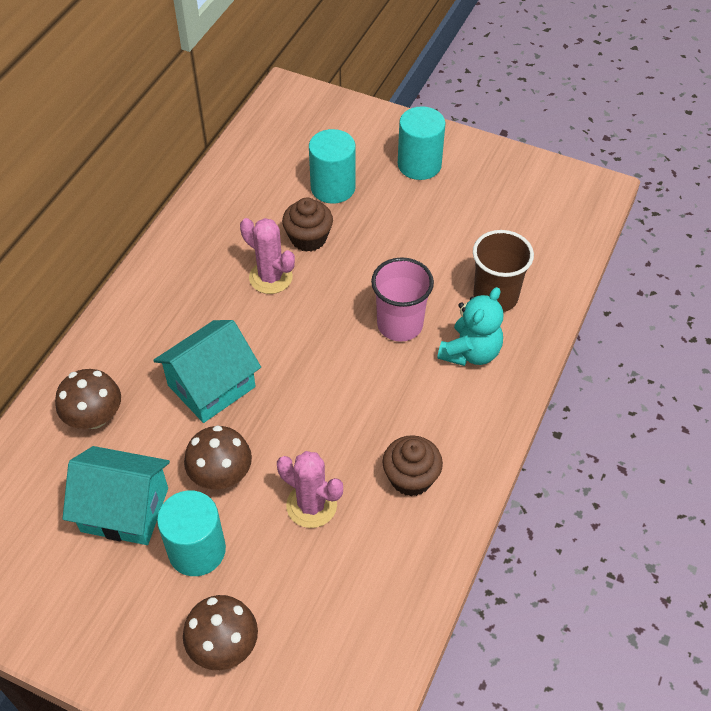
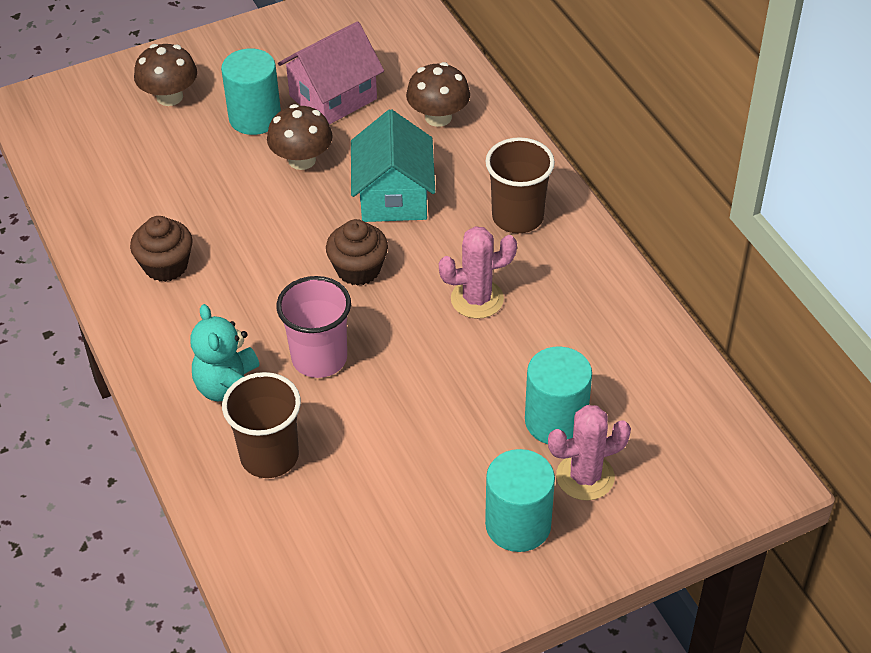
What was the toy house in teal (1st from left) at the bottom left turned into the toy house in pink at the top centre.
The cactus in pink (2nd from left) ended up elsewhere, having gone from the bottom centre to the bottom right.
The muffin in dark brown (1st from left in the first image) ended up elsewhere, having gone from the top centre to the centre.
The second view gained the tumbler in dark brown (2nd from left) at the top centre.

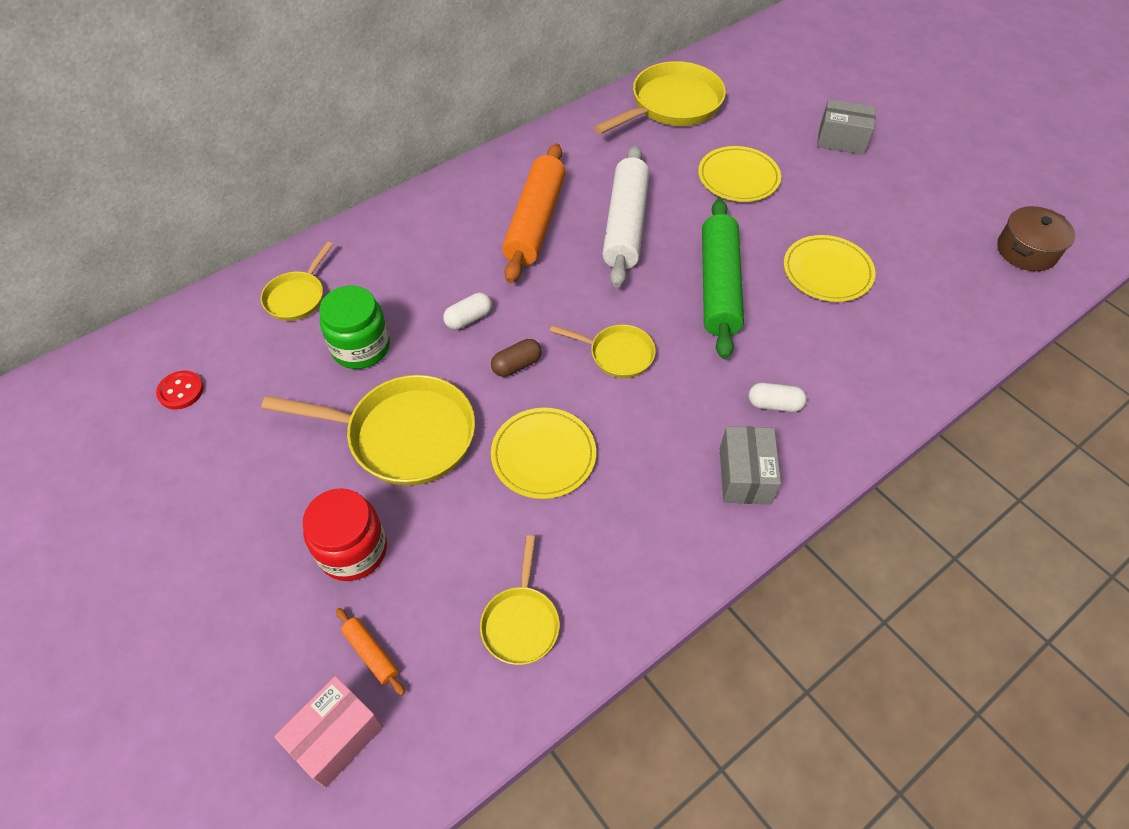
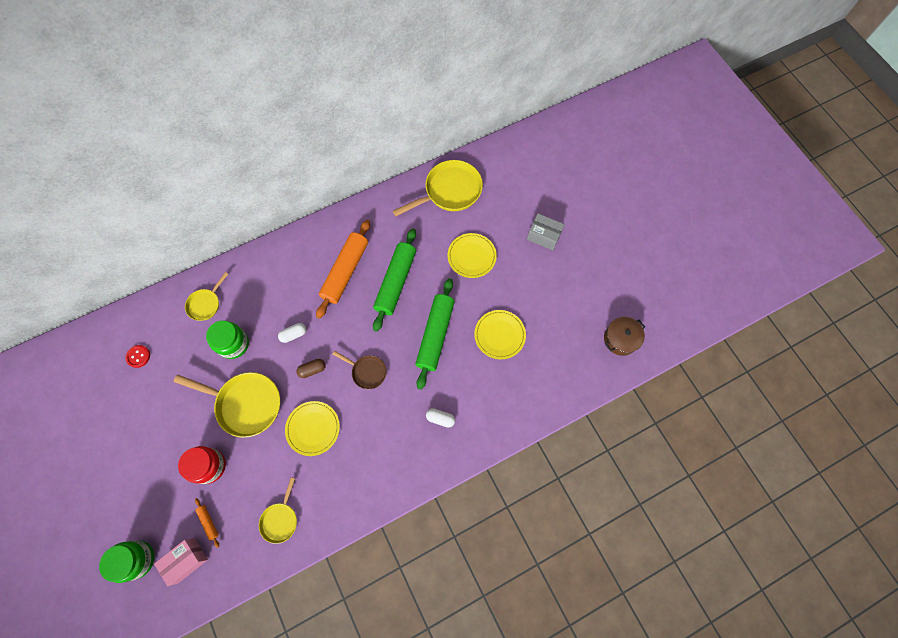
What was the frying pan in yellow (4th from left) at the centre turned into the frying pan in dark brown at the centre.
What was the rolling pin in pure white at the top centre turned into the rolling pin in emerald (1st from left) at the centre.
The second view lost the parcel in gray (1st from left) at the centre.
The second view gained the preserve jar in emerald (1st from left) at the bottom left.

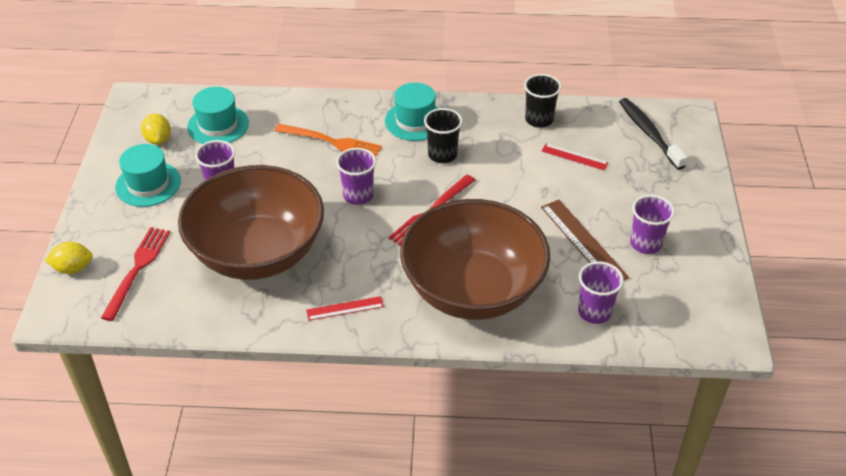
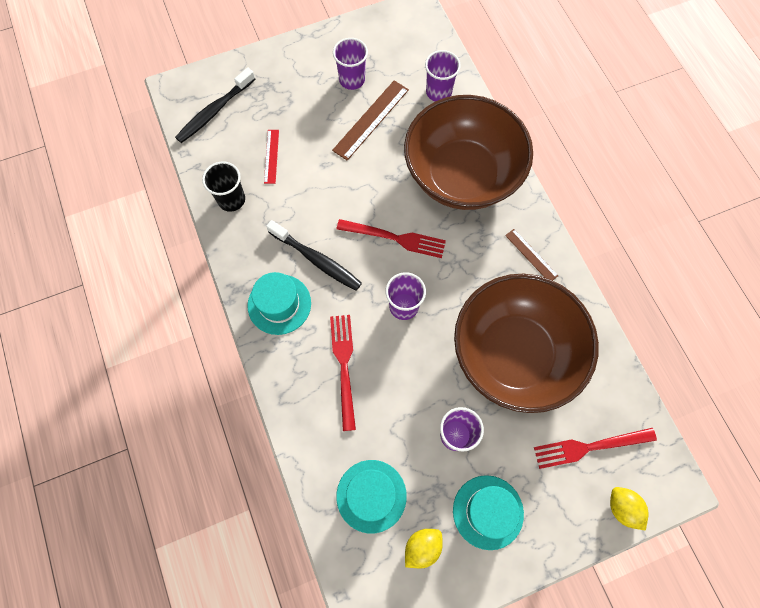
What was the fork in orange at the top centre turned into the fork in scarlet (1st from left) at the centre.
What was the measuring stick in scarlet (1st from left) at the centre turned into the measuring stick in dark brown (2nd from left) at the middle right.
Where the tumbler in jet-black (1st from left) stood at the top centre, the toothbrush in jet-black (2nd from left) came to stand at the centre.

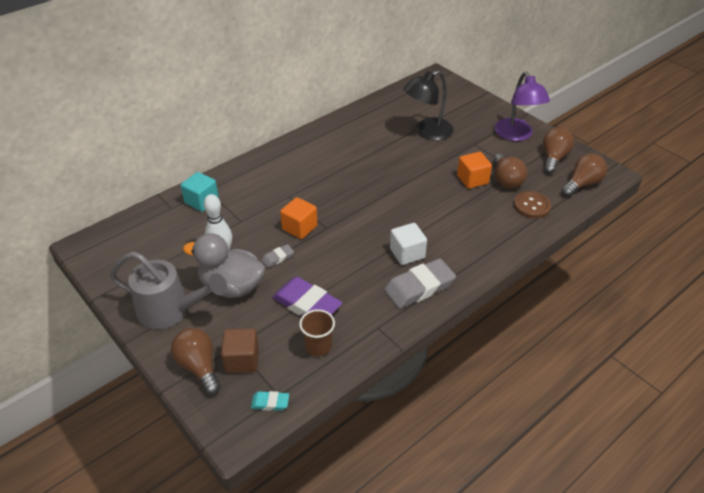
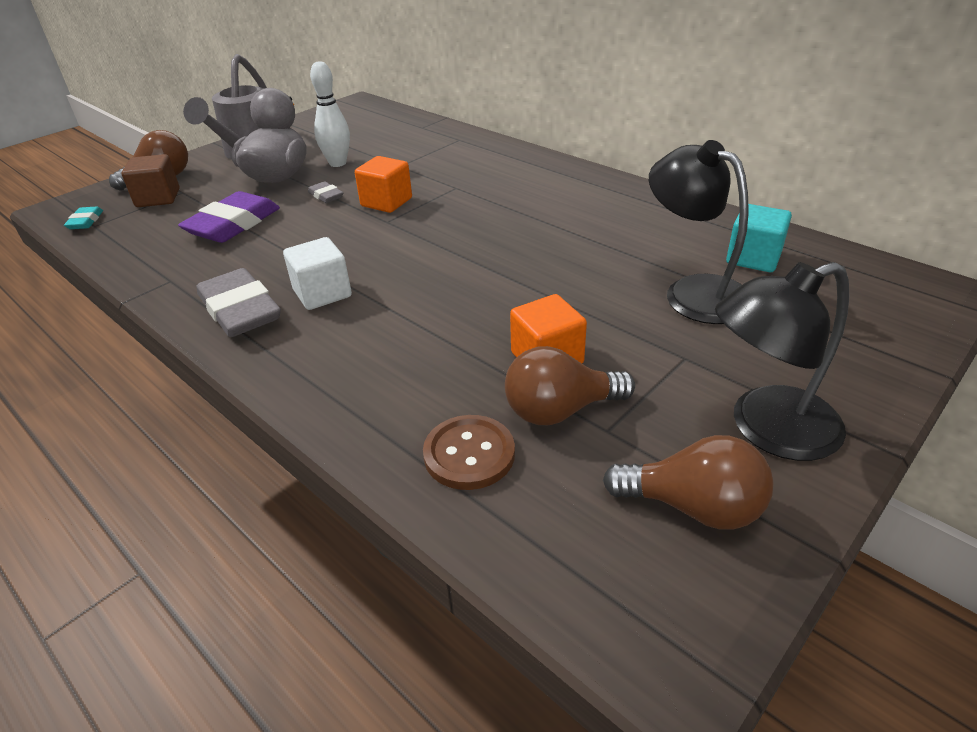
The block in teal ended up elsewhere, having gone from the middle left to the top right.
The second view lost the tumbler in dark brown at the bottom centre.
What was the reading lamp in violet at the top right turned into the reading lamp in jet-black (2nd from left) at the middle right.
The second view lost the bulb in dark brown (4th from left) at the middle right.

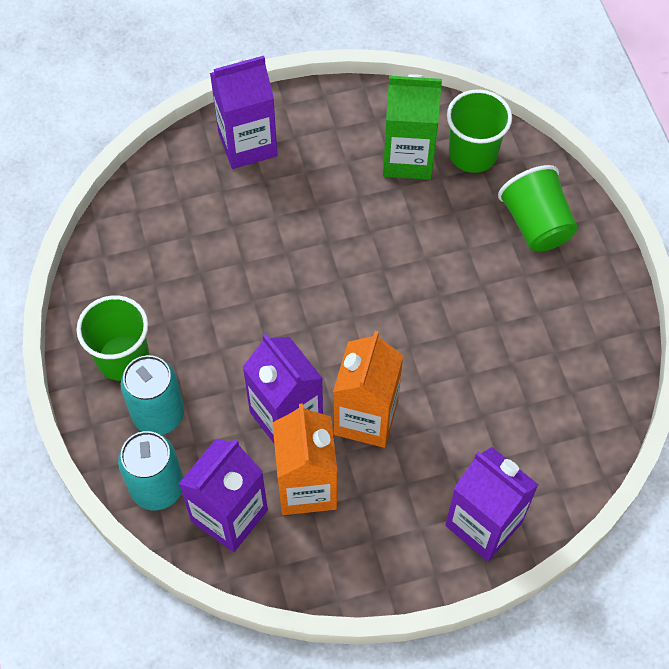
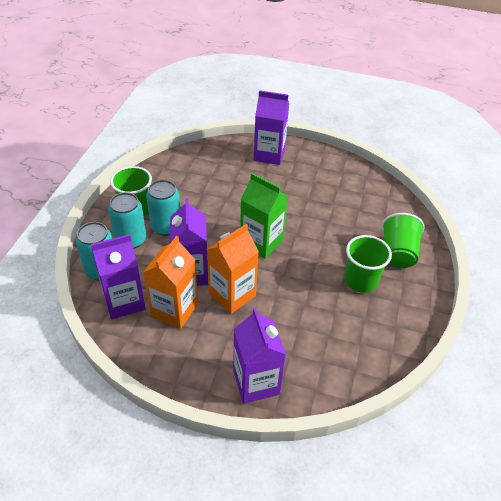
The juice carton in emerald ended up elsewhere, having gone from the top centre to the centre.
The tumbler in emerald (2nd from left) ended up elsewhere, having gone from the top right to the middle right.
The second view gained the can in teal (3rd from left) at the middle left.

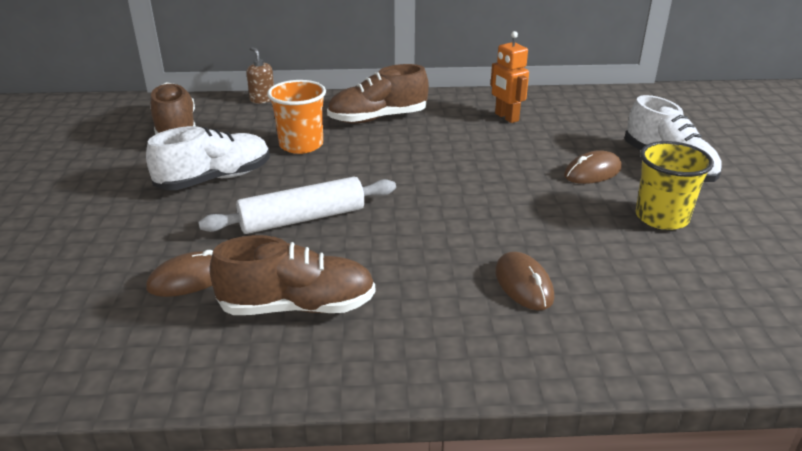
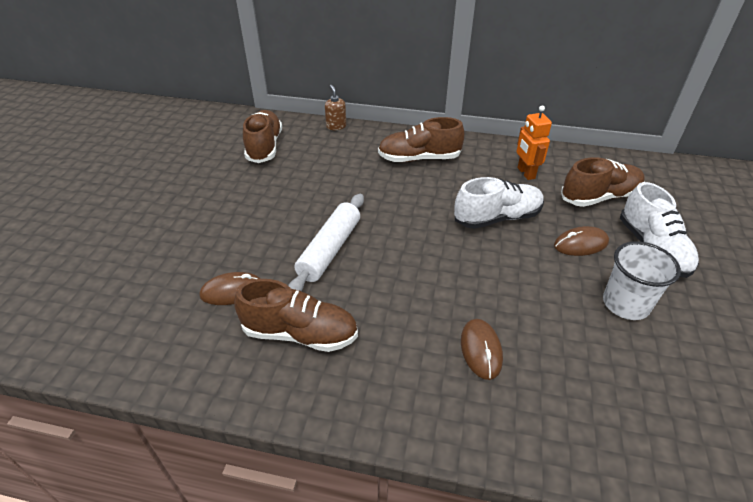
The lace-up shoe in pure white (1st from left) ended up elsewhere, having gone from the middle left to the centre.
The rolling pin in pure white at the centre ended up facing another way, 60 degrees counterclockwise from before.
The second view lost the tumbler in orange at the top centre.
What was the tumbler in yellow at the middle right turned into the tumbler in pure white at the middle right.
The second view gained the lace-up shoe in dark brown (4th from left) at the middle right.

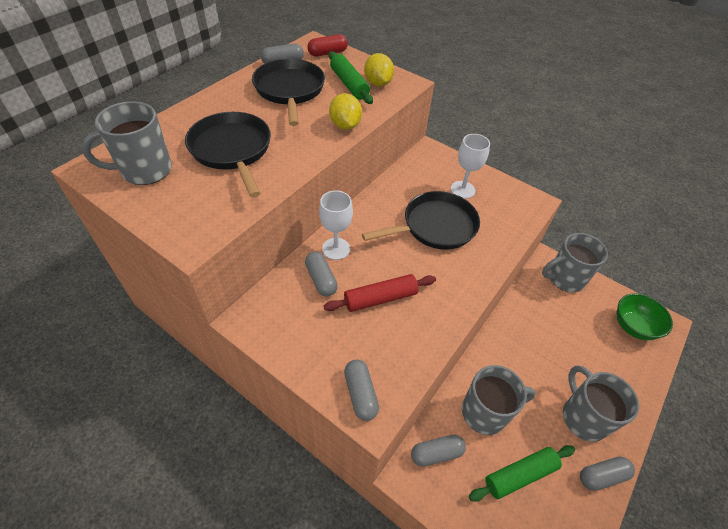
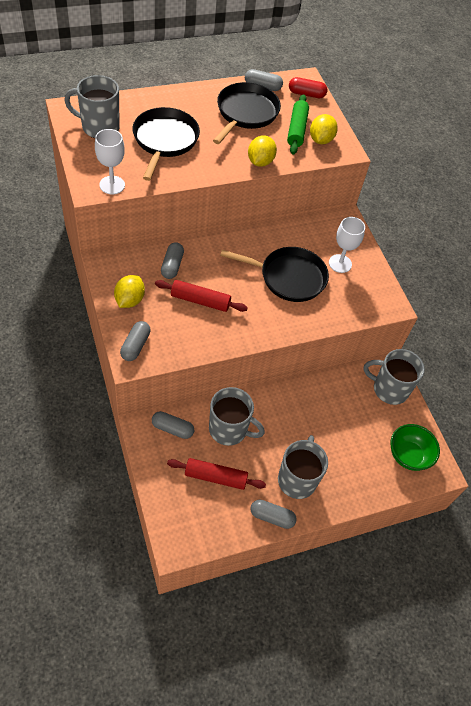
The chalice in pure white (1st from left) ended up elsewhere, having gone from the centre to the top left.
What was the rolling pin in emerald (2nd from left) at the bottom right turned into the rolling pin in scarlet (2nd from left) at the bottom centre.
The second view gained the toy lemon in yellow (1st from left) at the middle left.

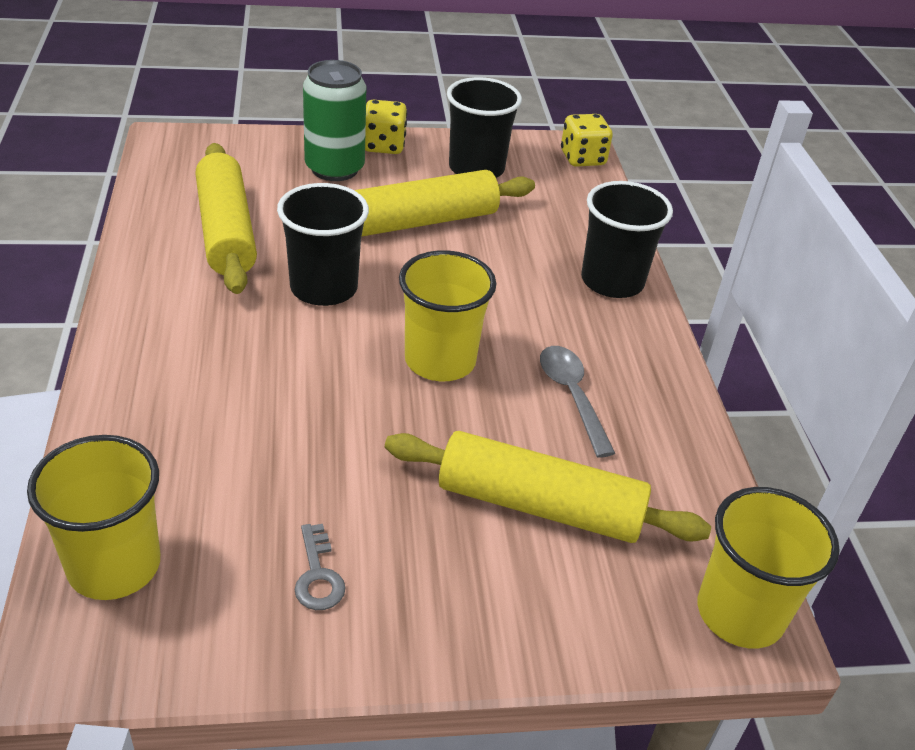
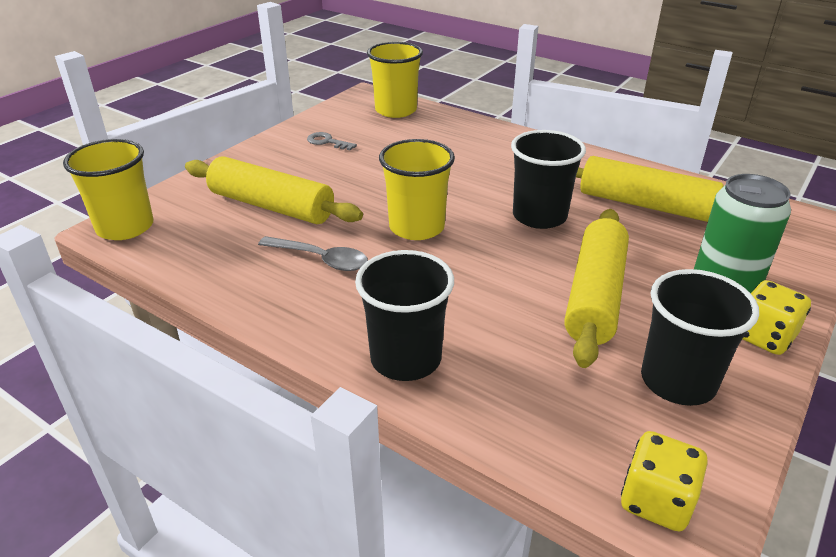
The rolling pin in yellow (3rd from left in the first image) at the centre ended up facing another way, 60 degrees clockwise from before.

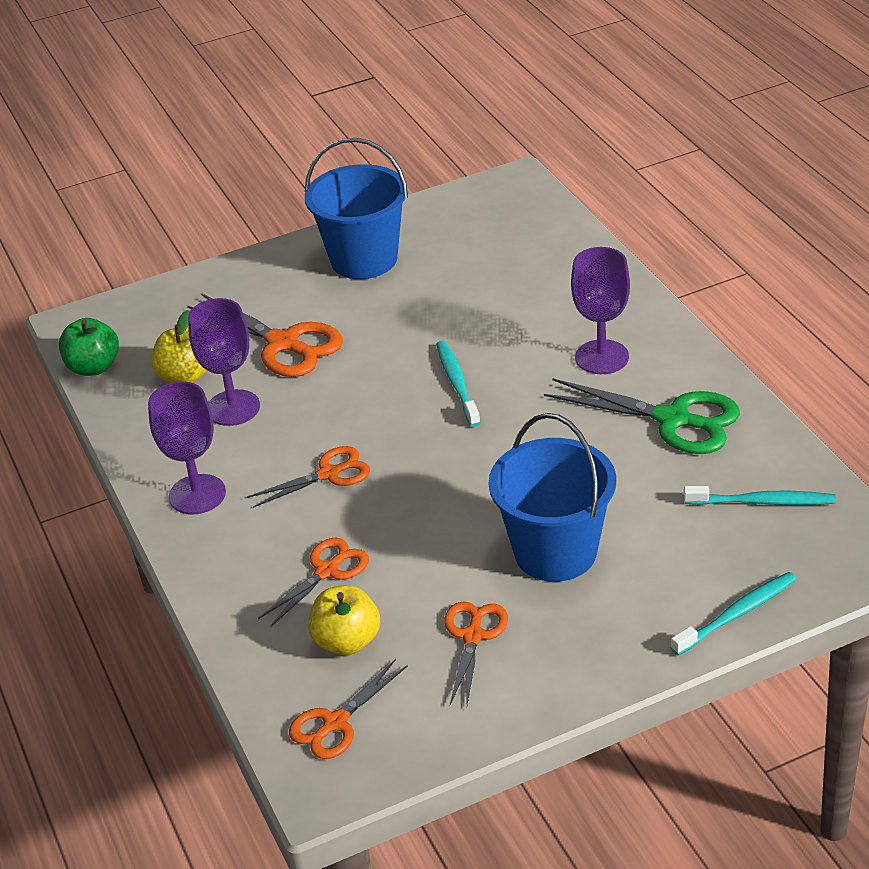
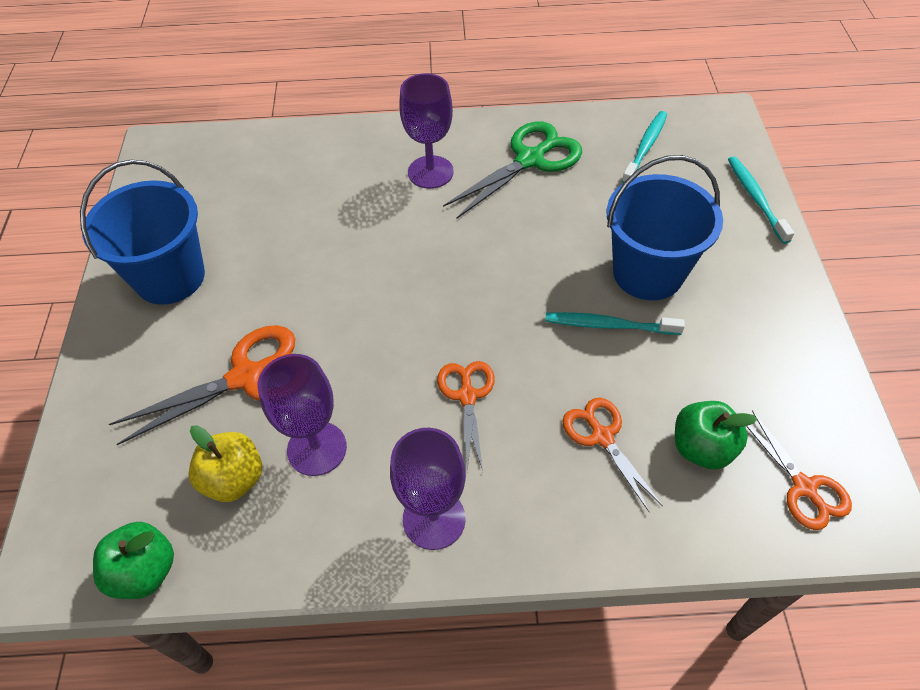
What was the toy apple in yellow (2nd from left) at the bottom centre turned into the toy apple in emerald (2nd from left) at the middle right.
The toothbrush in teal (1st from left) ended up elsewhere, having gone from the centre to the middle right.
The second view lost the shears in orange (5th from left) at the bottom centre.

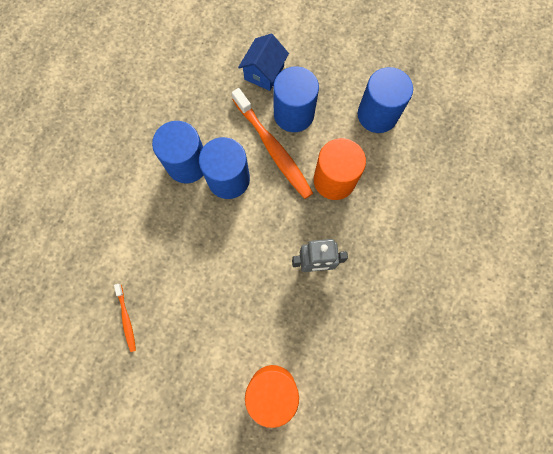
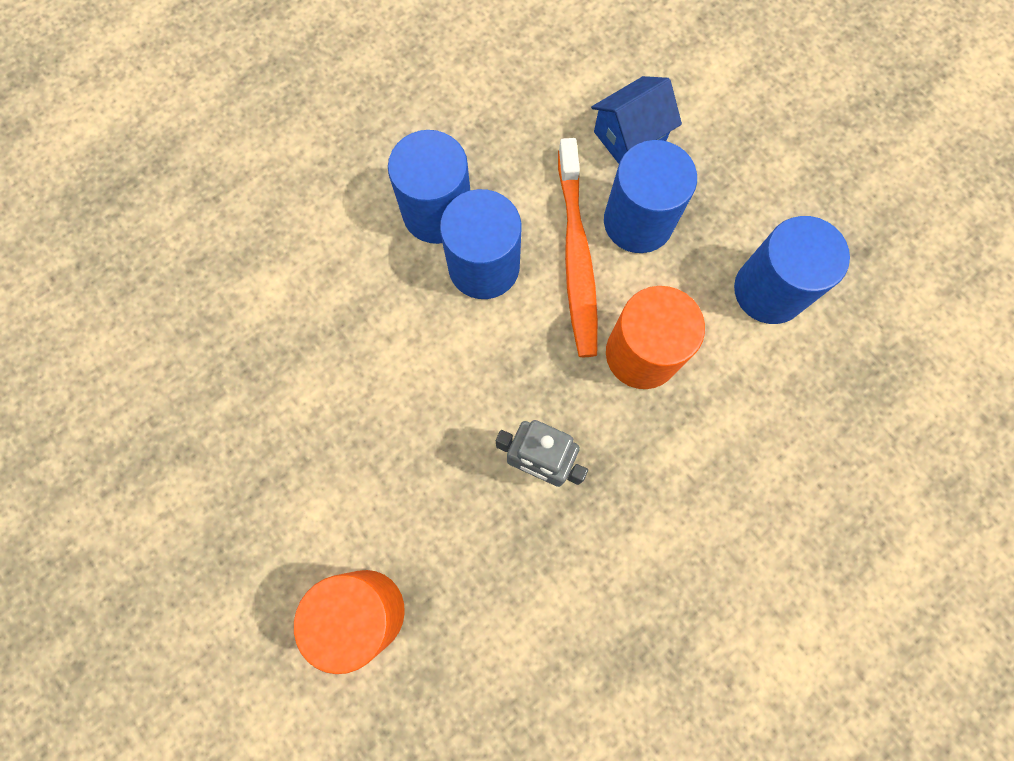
The second view lost the toothbrush in orange (1st from left) at the bottom left.

